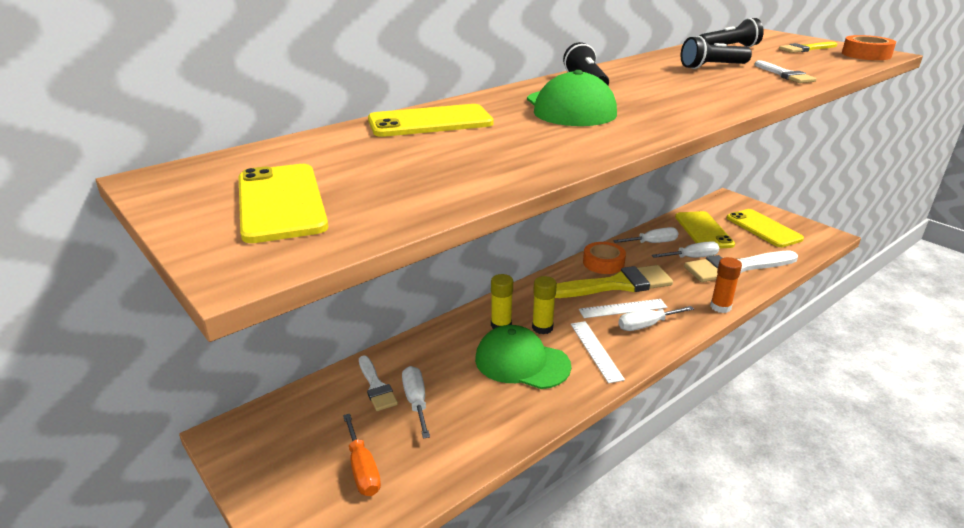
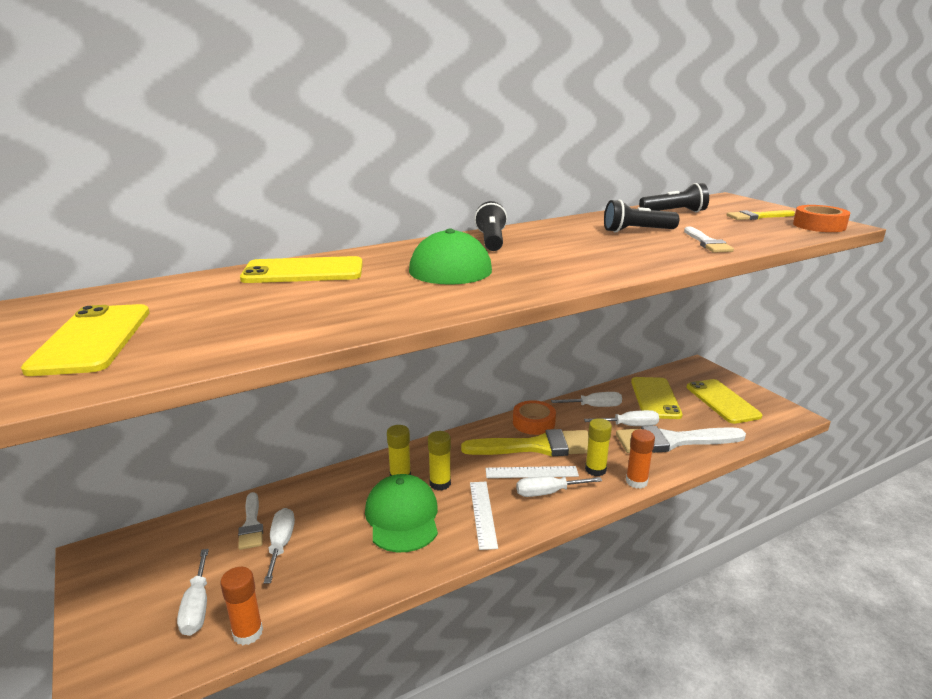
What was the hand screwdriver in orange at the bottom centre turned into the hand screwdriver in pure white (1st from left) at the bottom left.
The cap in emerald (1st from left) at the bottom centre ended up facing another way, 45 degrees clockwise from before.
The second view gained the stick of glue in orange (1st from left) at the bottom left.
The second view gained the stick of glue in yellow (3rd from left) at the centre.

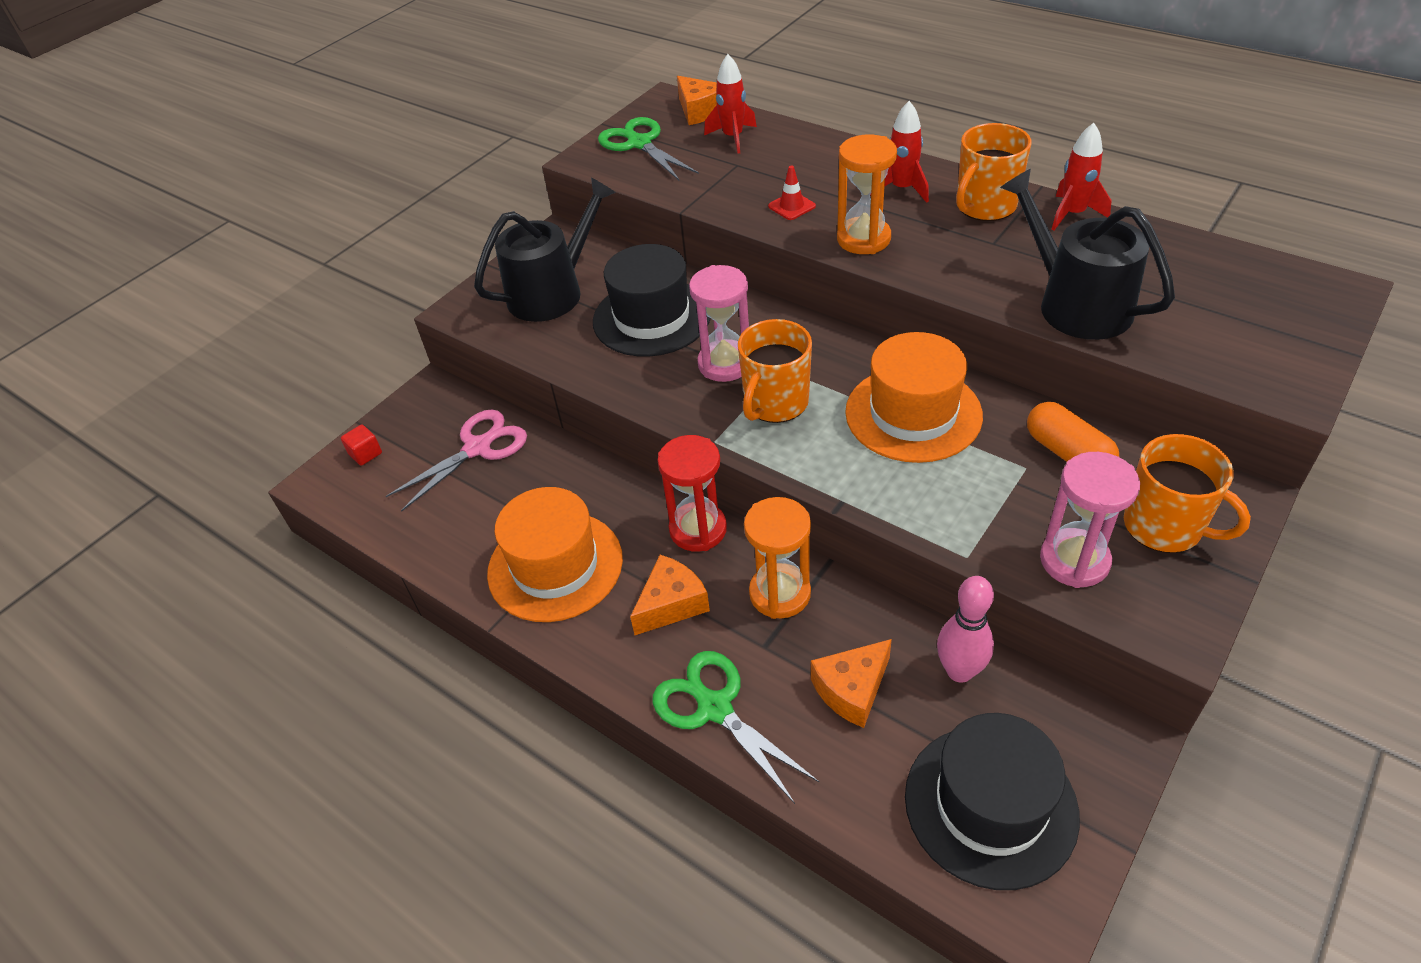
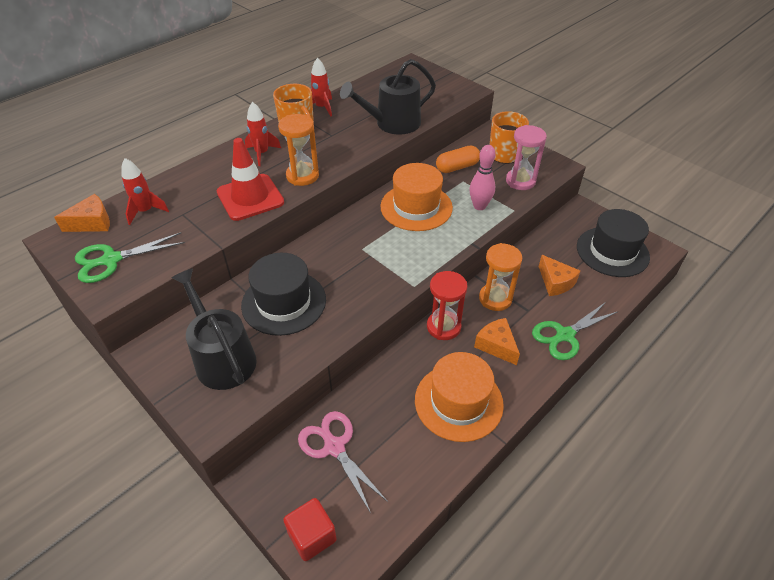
The size of the block in scarlet at the middle left changed by a factor of 1.69.
The second view lost the hourglass in pink (1st from left) at the centre.
The second view lost the coffee mug in orange (1st from left) at the centre.
The size of the traffic cone in scarlet at the top centre changed by a factor of 2.29.
The bowling pin in pink ended up elsewhere, having gone from the middle right to the top centre.

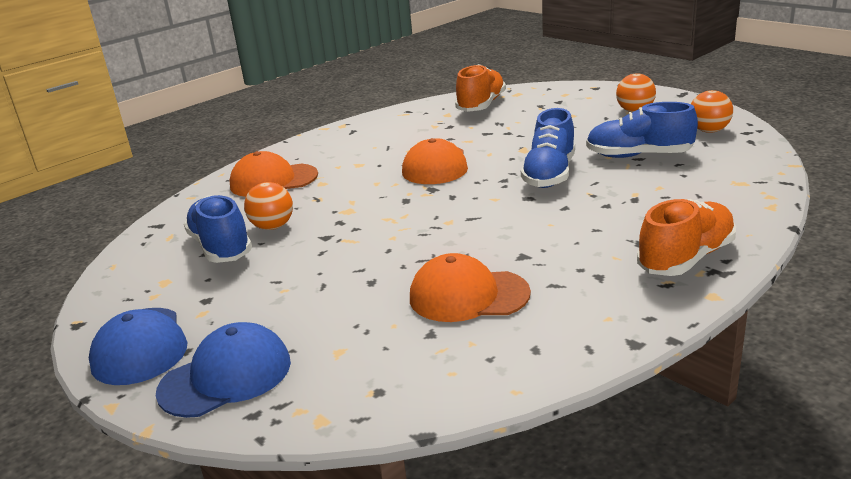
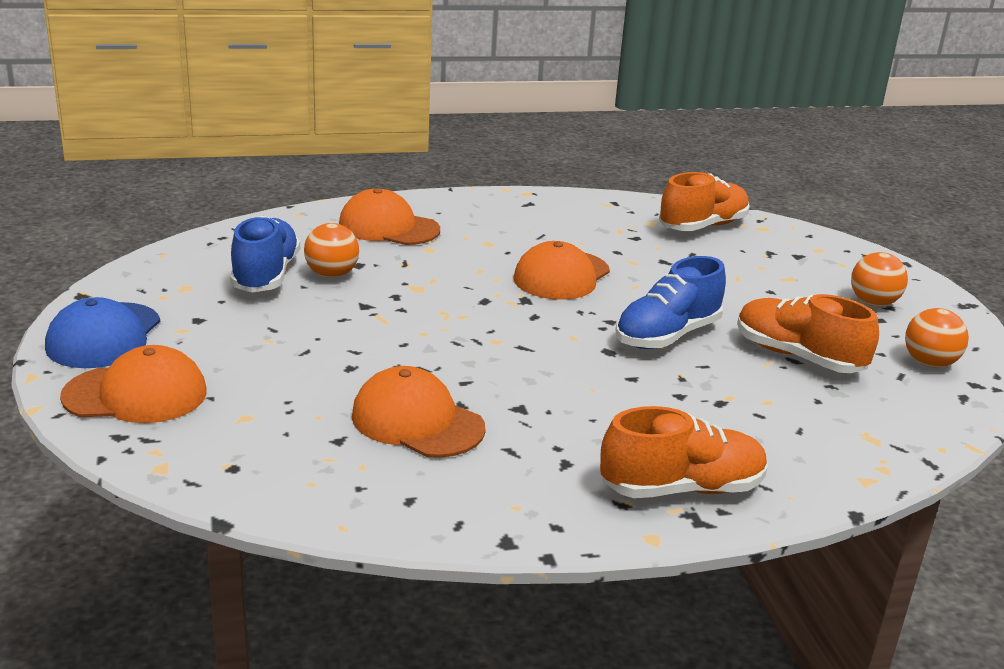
What was the cap in royal blue (2nd from left) at the bottom left turned into the cap in orange (1st from left) at the middle left.
What was the lace-up shoe in royal blue (3rd from left) at the top right turned into the lace-up shoe in orange (3rd from left) at the middle right.

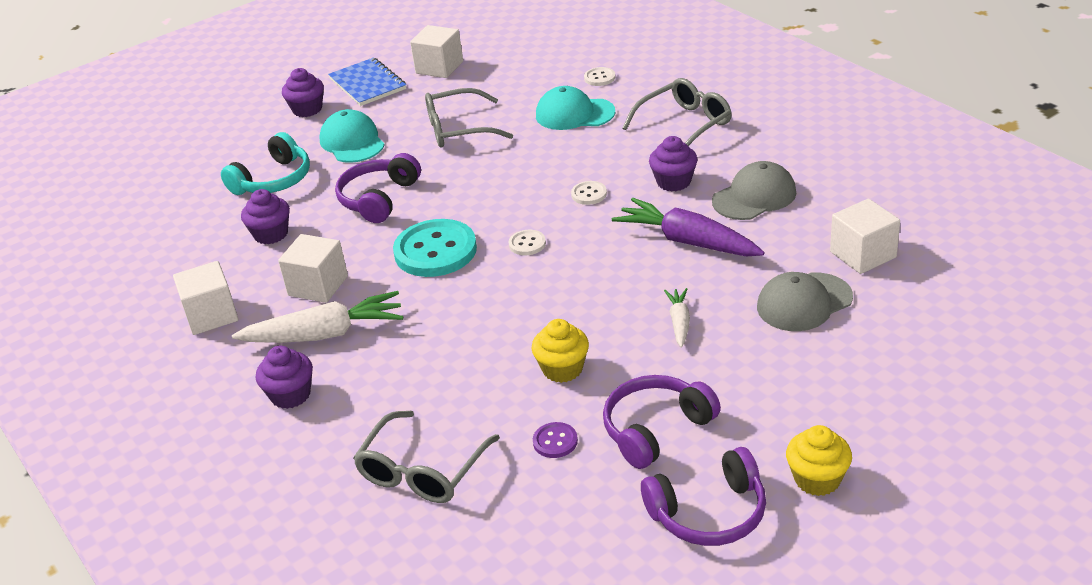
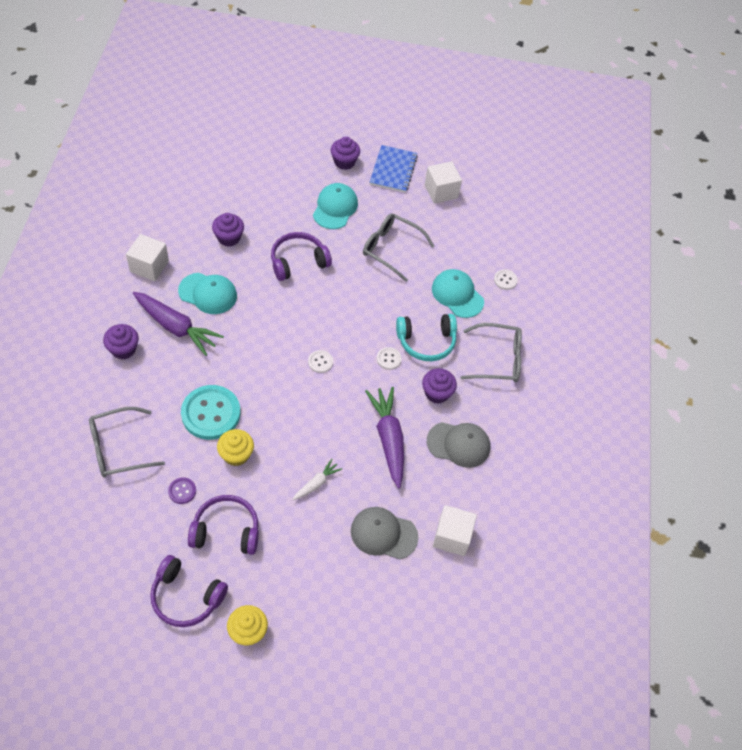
The headset in teal ended up elsewhere, having gone from the top left to the centre.
What was the toy carrot in pure white (1st from left) at the middle left turned into the toy carrot in violet (1st from left) at the middle left.
Where the block in pure white (2nd from left) stood at the middle left, the cap in teal (1st from left) came to stand at the middle left.
The button in teal ended up elsewhere, having gone from the centre to the middle left.

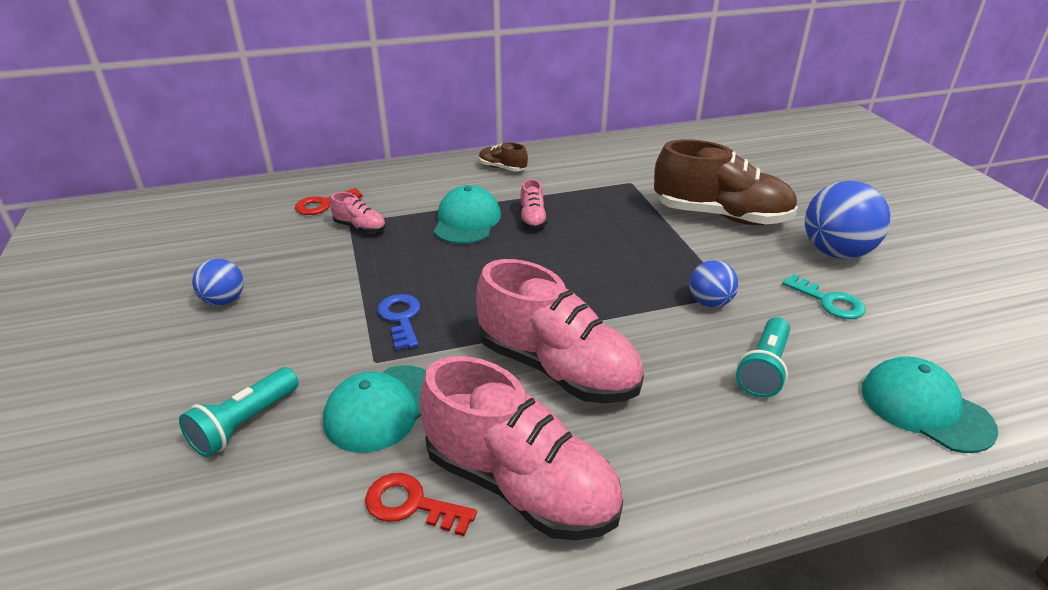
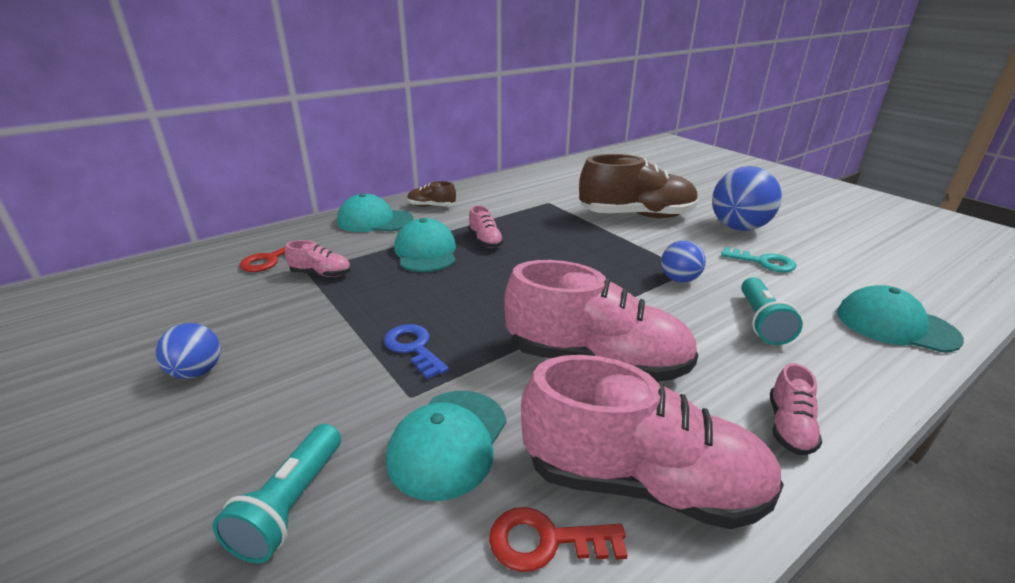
The second view gained the cap in teal (1st from left) at the centre.
The second view gained the lace-up shoe in pink (5th from left) at the bottom right.

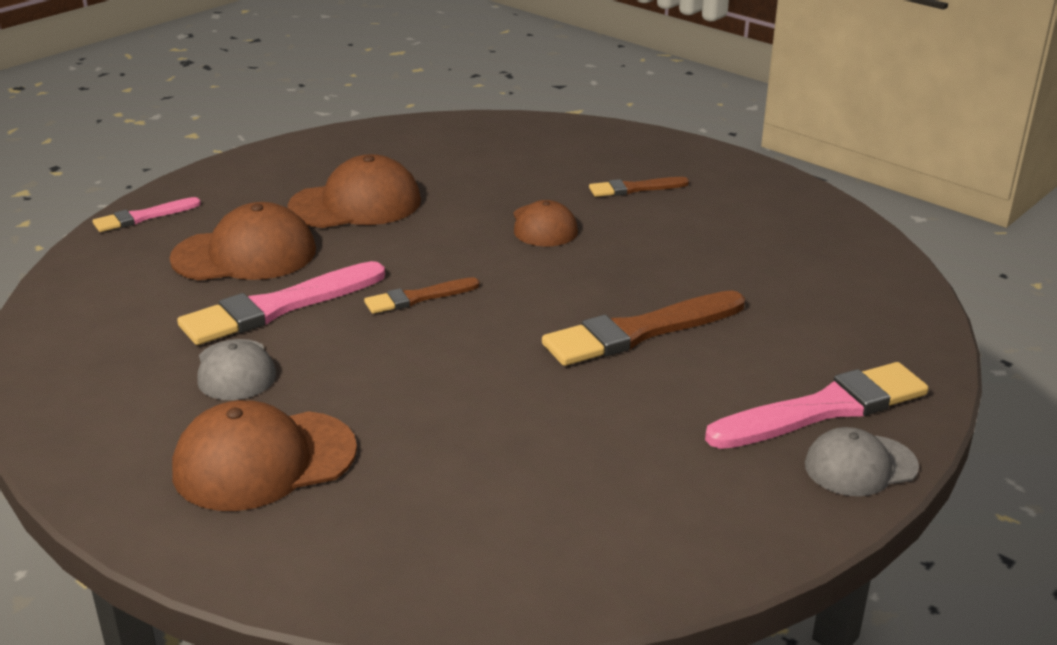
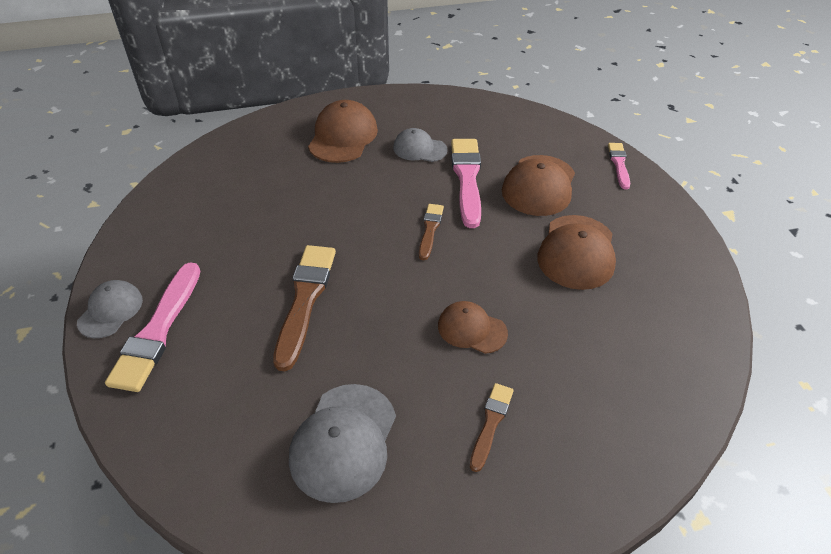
The second view gained the cap in gray (2nd from left) at the bottom centre.

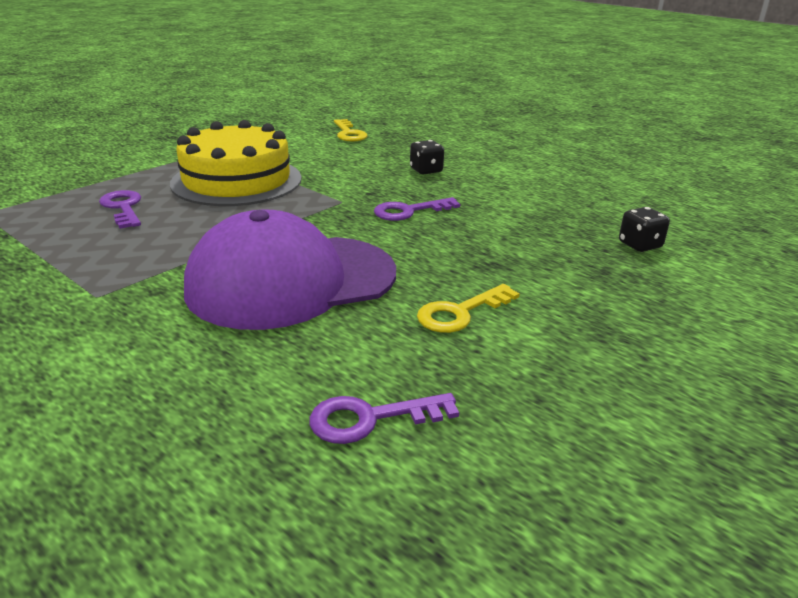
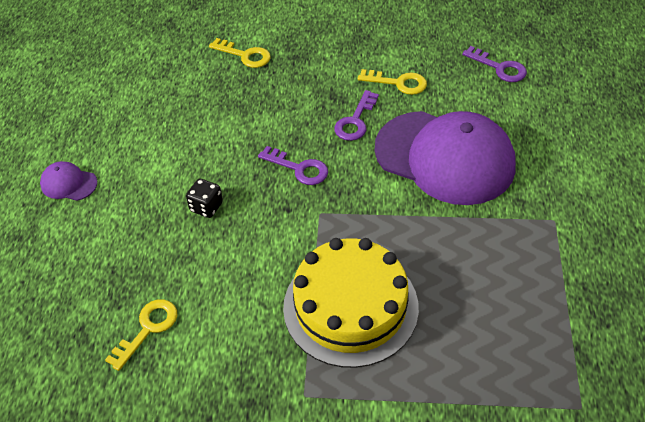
The key in violet (1st from left in the first image) ended up elsewhere, having gone from the middle left to the top centre.
Where the dice in jet-black (2nd from left) stood at the middle right, the key in yellow (2nd from left) came to stand at the top centre.
The second view gained the cap in violet (1st from left) at the middle left.

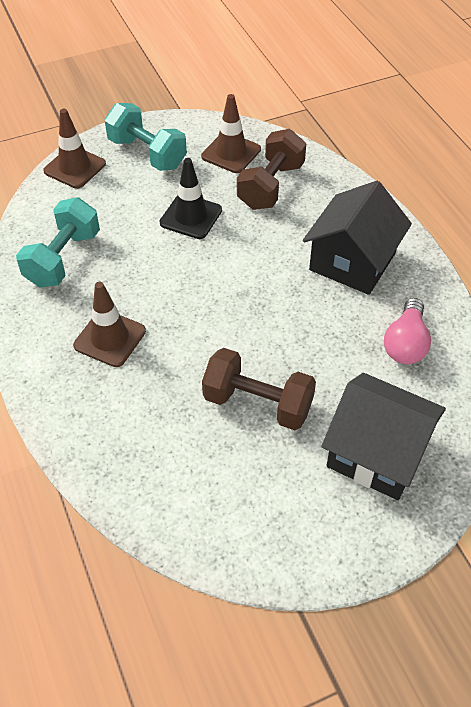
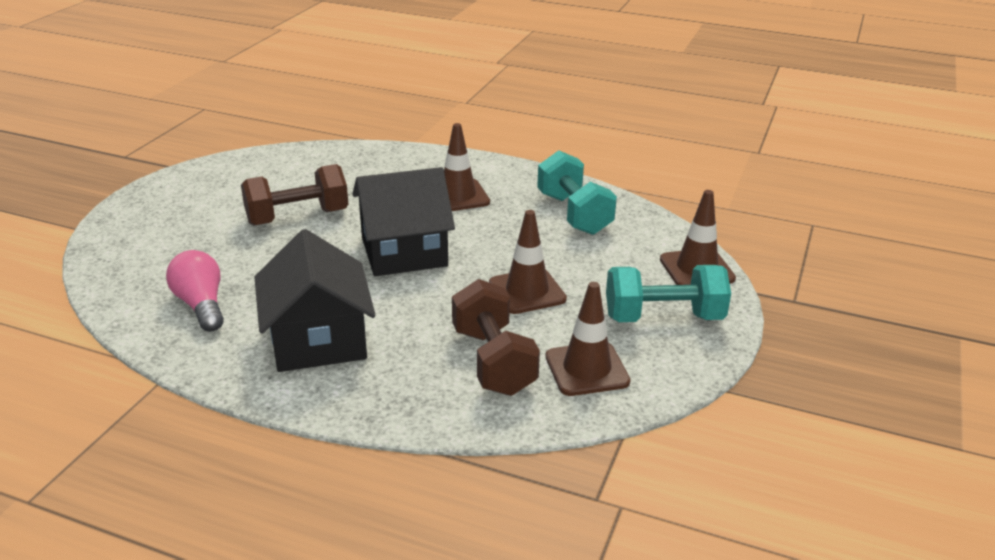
What was the traffic cone in jet-black at the top centre turned into the traffic cone in dark brown (2nd from left) at the centre.
The toy house in jet-black (2nd from left) ended up elsewhere, having gone from the middle right to the centre.

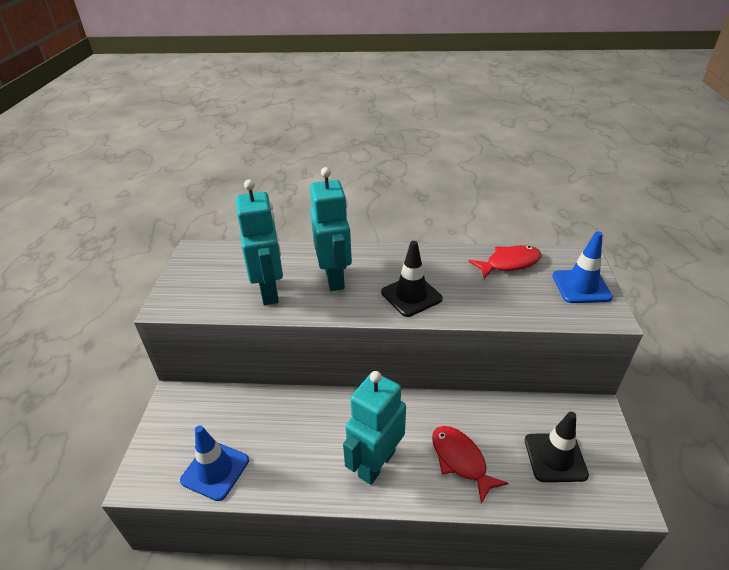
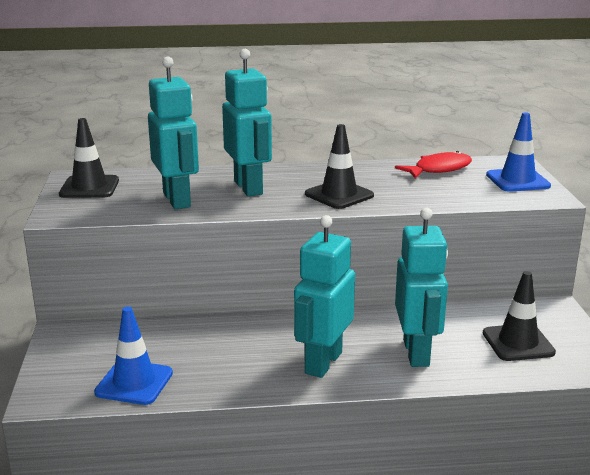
Where the toy fish in scarlet (1st from left) stood at the bottom centre, the robot figure in teal (4th from left) came to stand at the middle right.
The second view gained the traffic cone in jet-black (1st from left) at the top left.

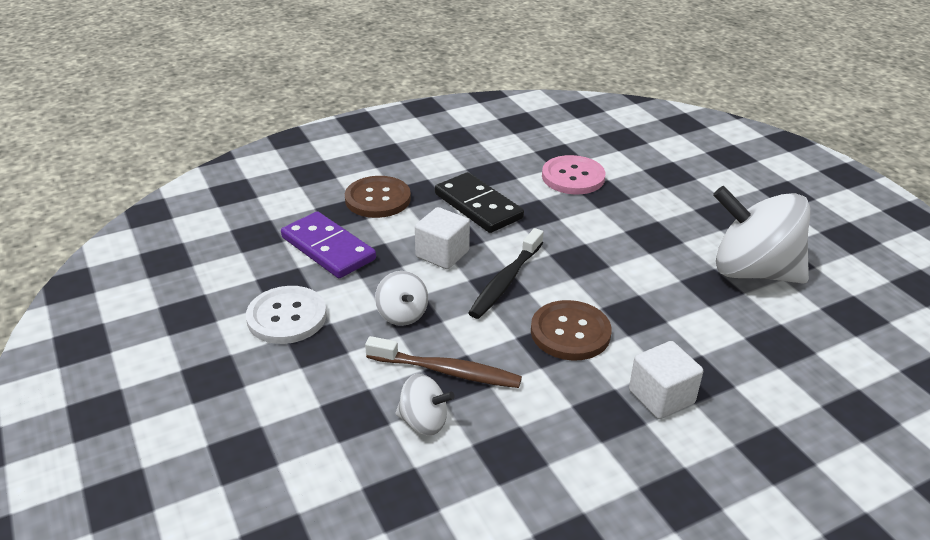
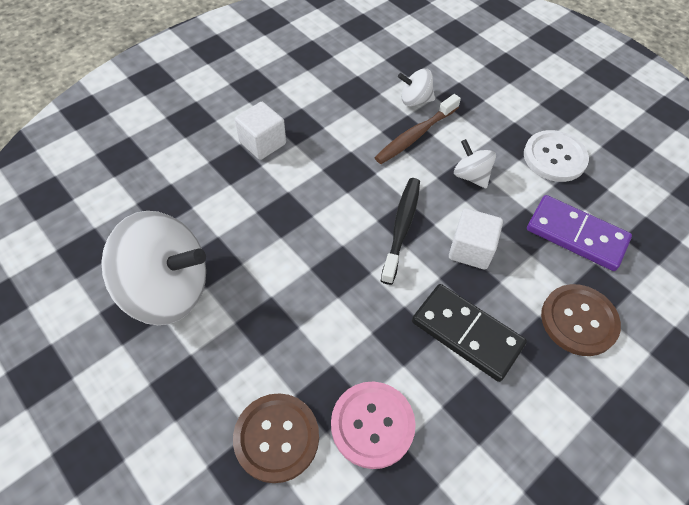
The toothbrush in dark brown at the bottom centre ended up facing another way, 45 degrees counterclockwise from before.
The button in dark brown (2nd from left in the first image) ended up elsewhere, having gone from the centre to the bottom centre.

